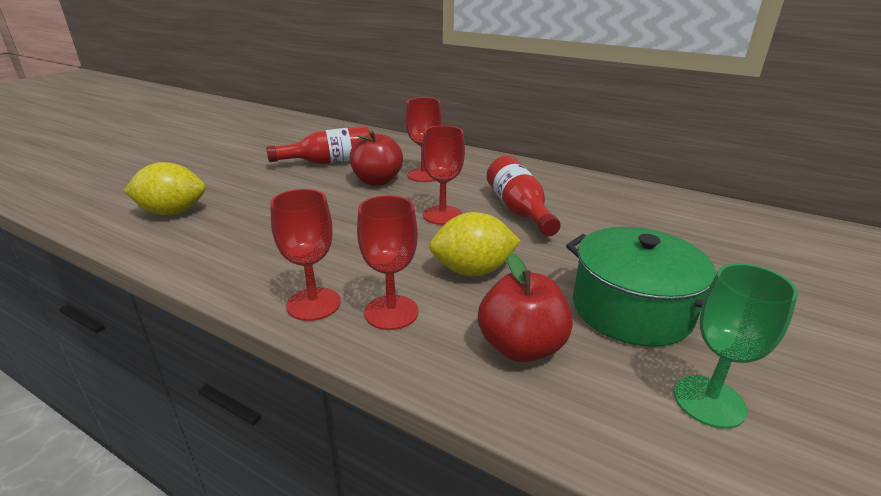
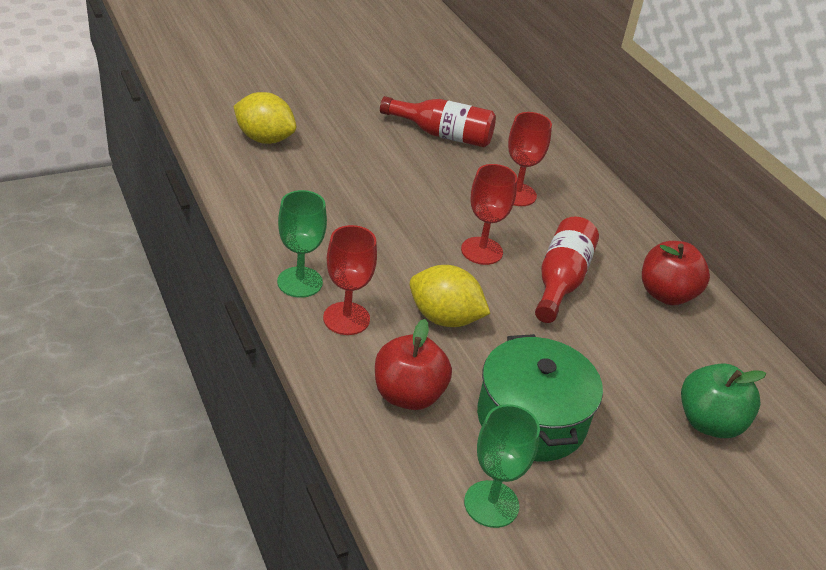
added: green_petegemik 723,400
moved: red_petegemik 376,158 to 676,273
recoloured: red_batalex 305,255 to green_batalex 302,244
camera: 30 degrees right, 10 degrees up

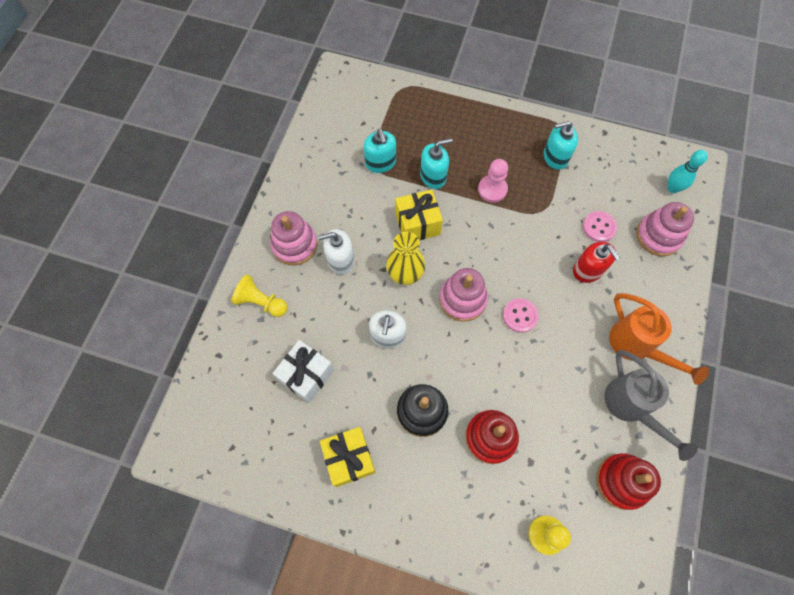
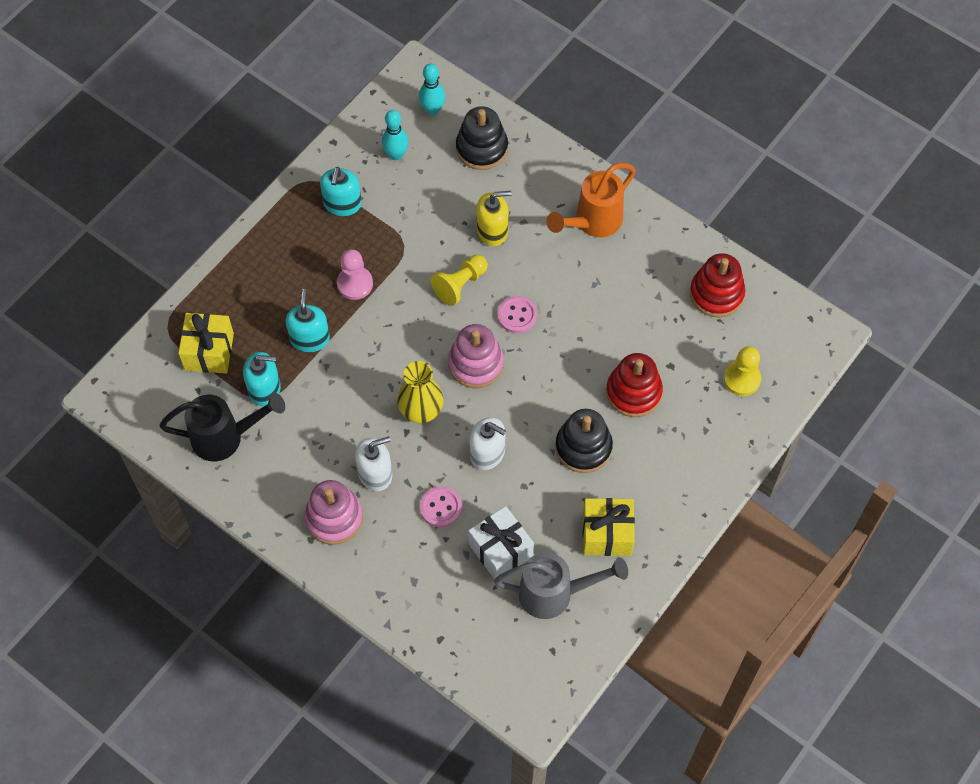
added: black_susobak 222,427; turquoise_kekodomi 395,135
moved: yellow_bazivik 259,295 to 459,280; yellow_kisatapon 419,214 to 206,343; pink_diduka 600,226 to 441,506; grey_susobak 651,405 to 561,585
recoloured: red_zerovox 596,262 to yellow_zerovox 494,218; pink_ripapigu 665,229 to black_ripapigu 482,138
turned: white_zerovox 336,251 = 373,463 120 degrees counterclockwise; orange_susobak 659,339 = 591,200 150 degrees clockwise
camera: 70 degrees left, 5 degrees down

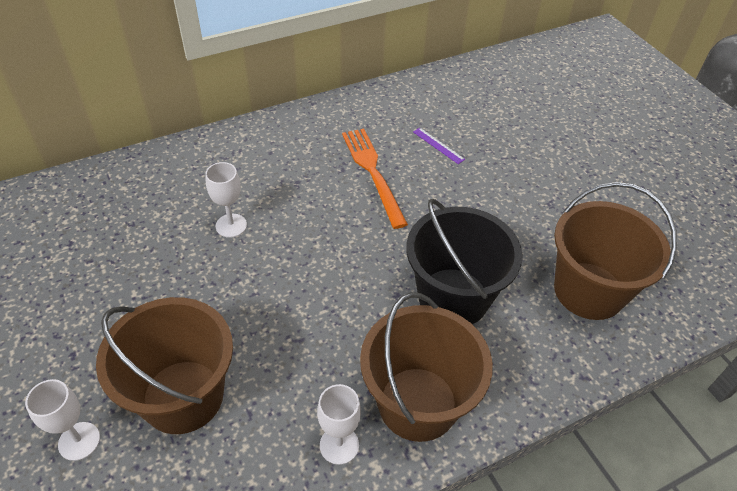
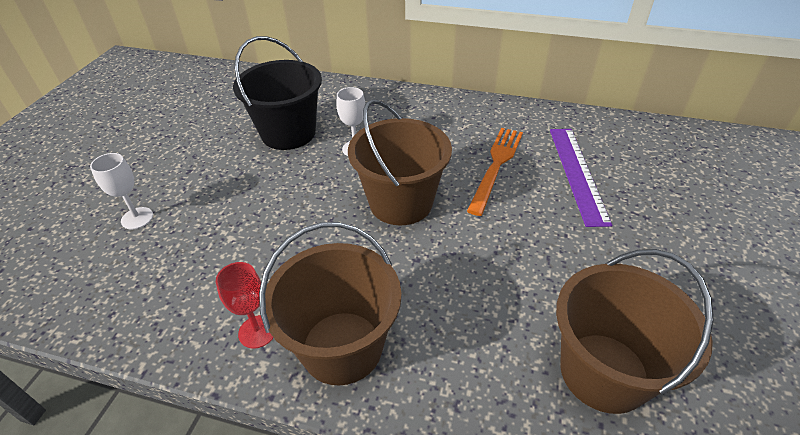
moved: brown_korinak 164,365 to 400,162; black_korinak 464,261 to 277,93
recoloured: white_batalex 339,424 to red_batalex 244,305
resized: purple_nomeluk 439,146 = 581,178 x2.28
camera: 45 degrees right, 5 degrees down

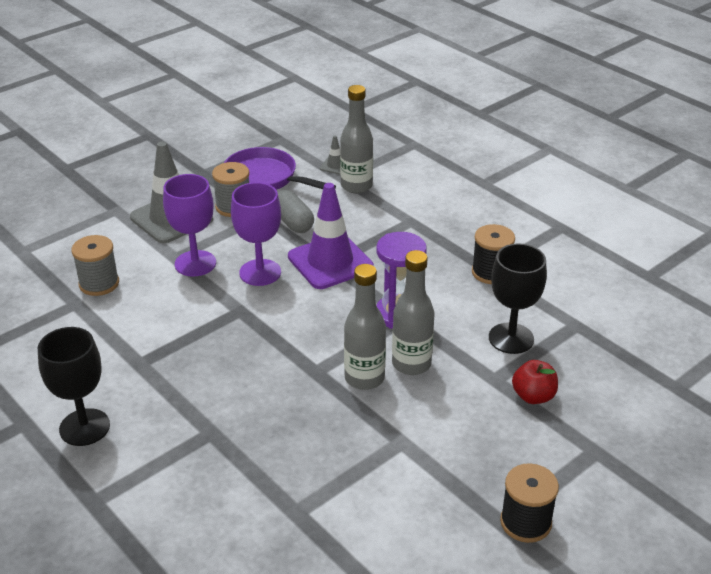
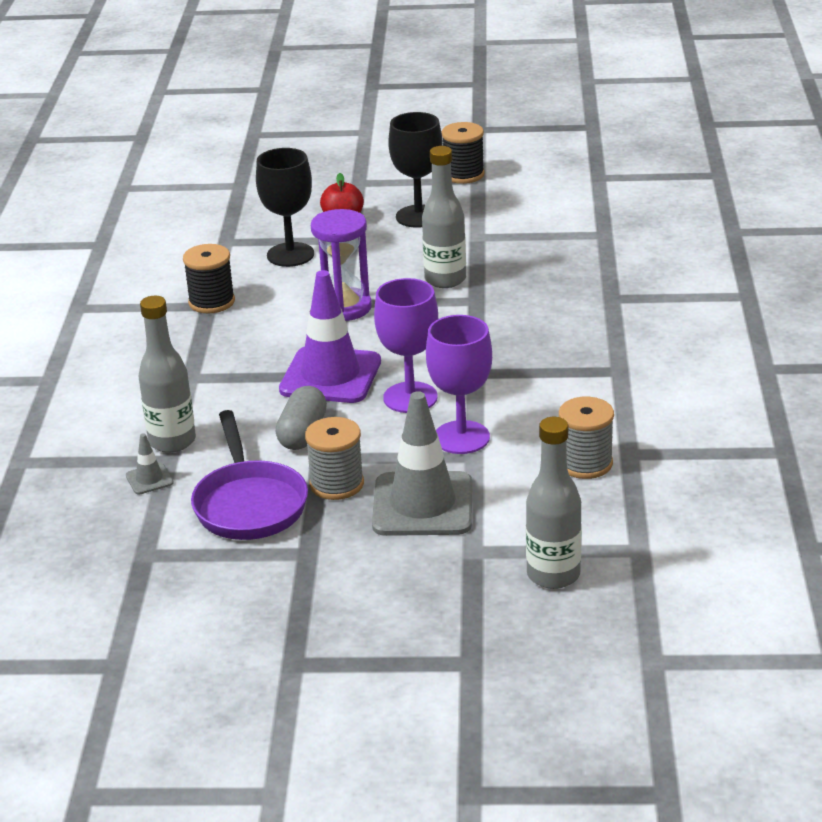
moved: black_batalex 74,386 to 415,170; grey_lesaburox 413,312 to 554,503
camera: 135 degrees left, 5 degrees down

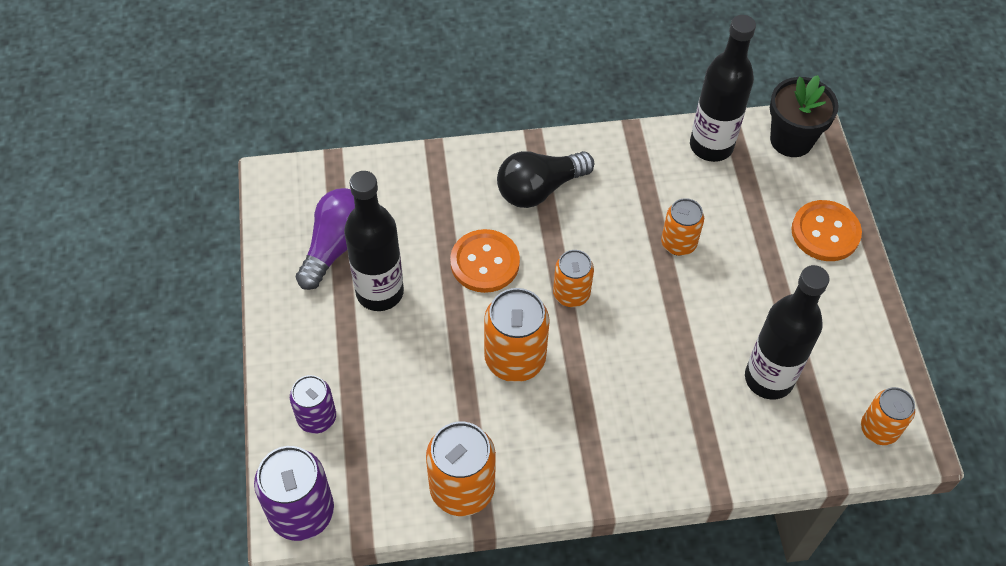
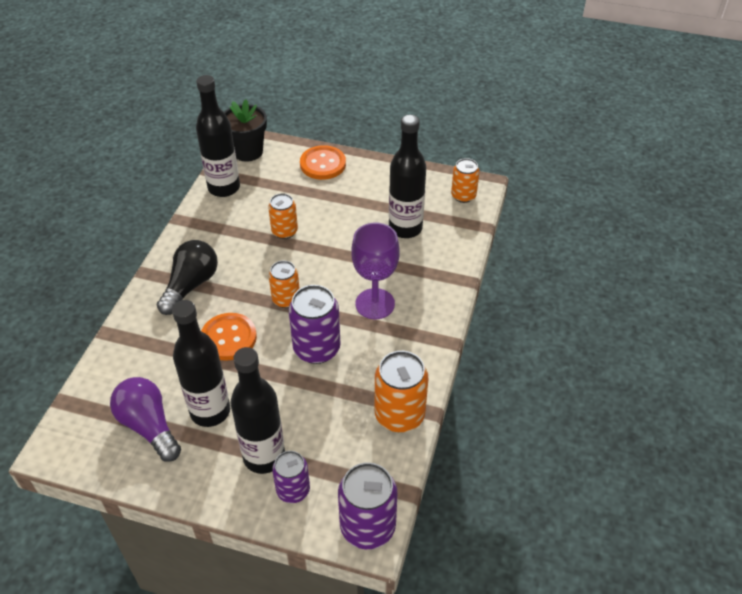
added: black_lesaburox 257,410; purple_batalex 375,271
recoloured: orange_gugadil 517,335 to purple_gugadil 314,324
turned: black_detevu 545,179 = 187,277 150 degrees counterclockwise
camera: 65 degrees left, 10 degrees down

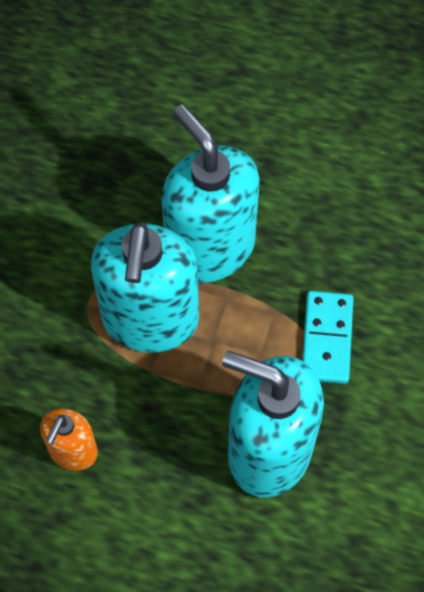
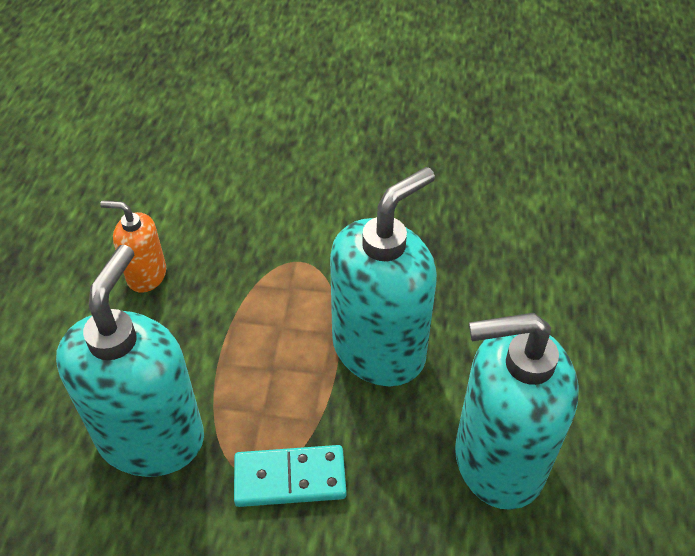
moved: turquoise_zerovox 145,287 to 517,411
camera: 80 degrees right, 15 degrees down

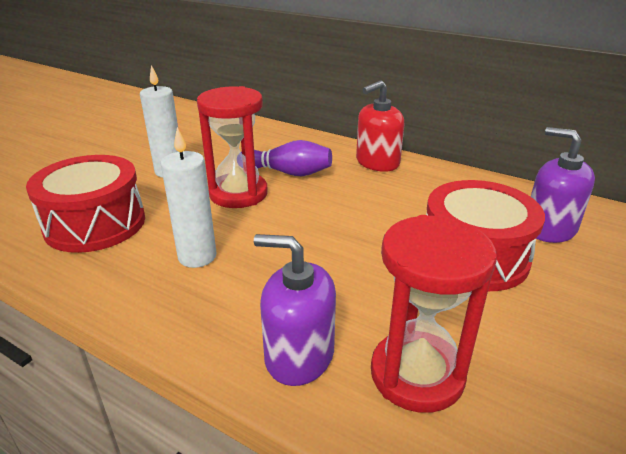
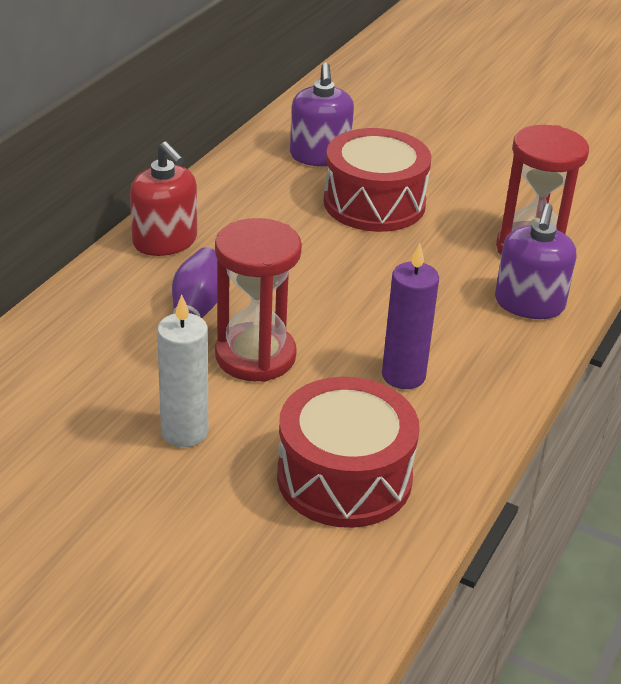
recoloured: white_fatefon 188,197 to purple_fatefon 410,316
turned: purple_zerovox 563,185 = 322,114 45 degrees counterclockwise
camera: 95 degrees left, 5 degrees up

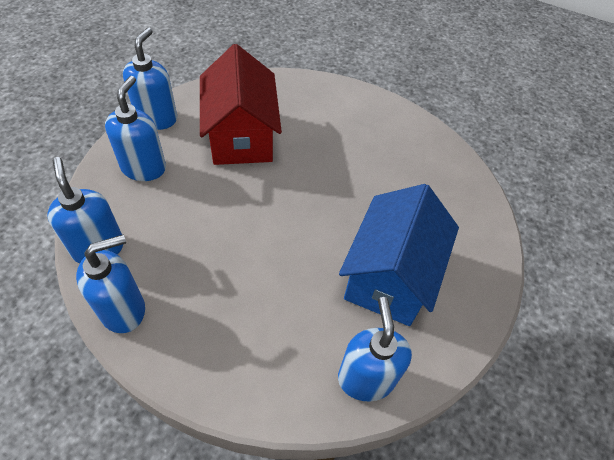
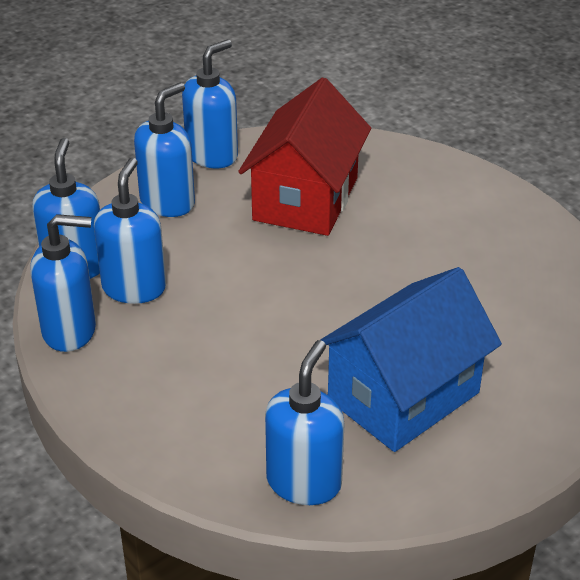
added: blue_zerovox 130,231
camera: 30 degrees right, 15 degrees down

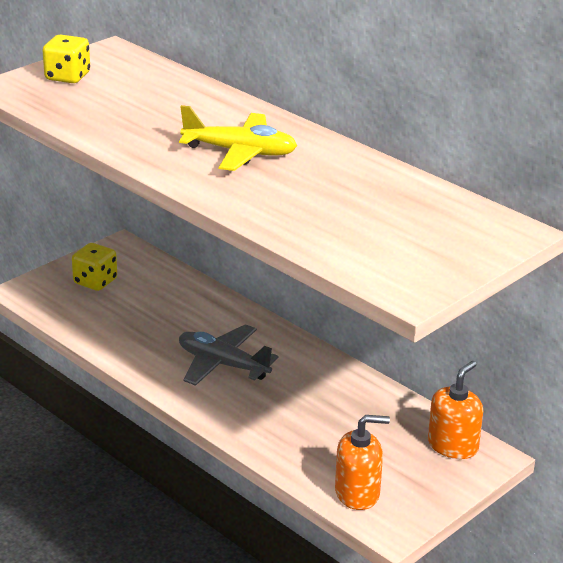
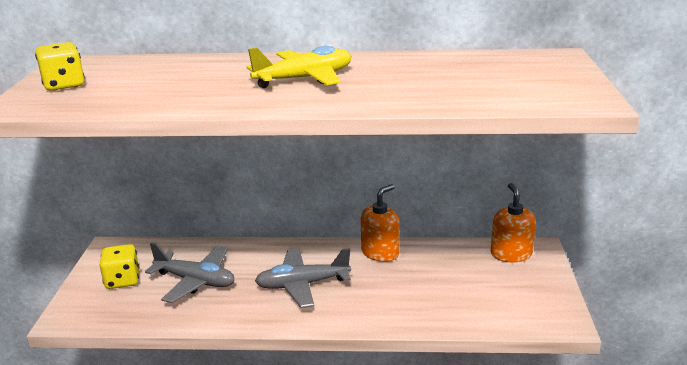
added: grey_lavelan 190,273
moved: orange_zerovox 362,462 to 380,223
camera: 40 degrees left, 5 degrees down

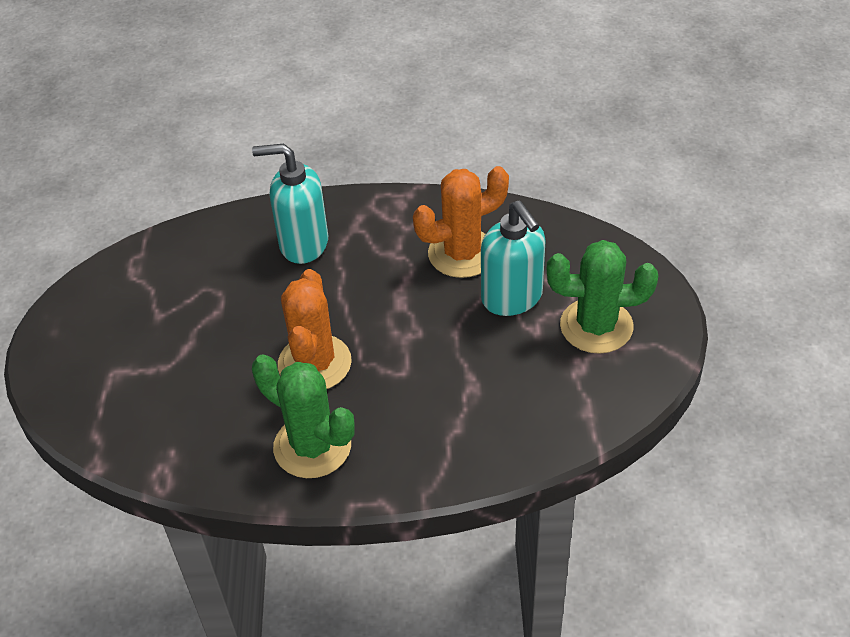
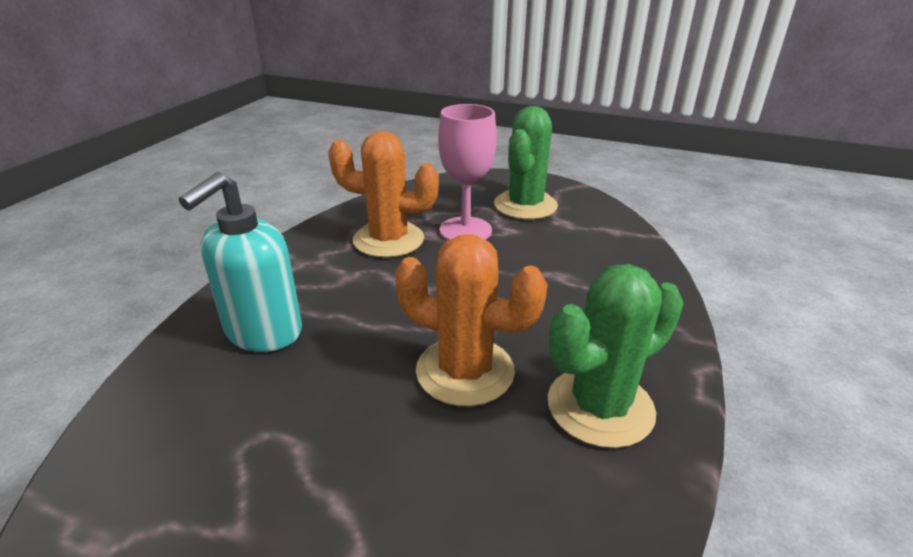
replaced: turquoise_zerovox 513,258 to pink_batalex 467,172
turned: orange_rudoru 461,222 = 383,194 75 degrees counterclockwise
camera: 70 degrees left, 15 degrees down

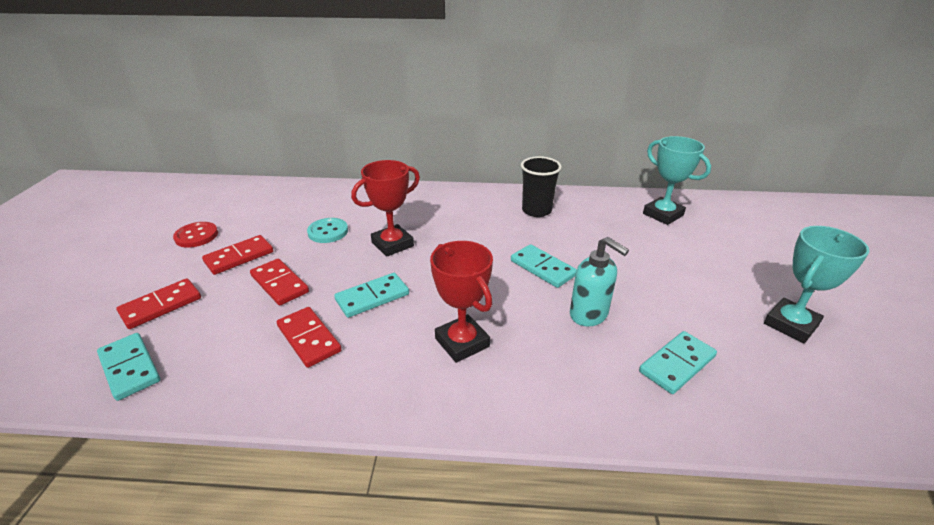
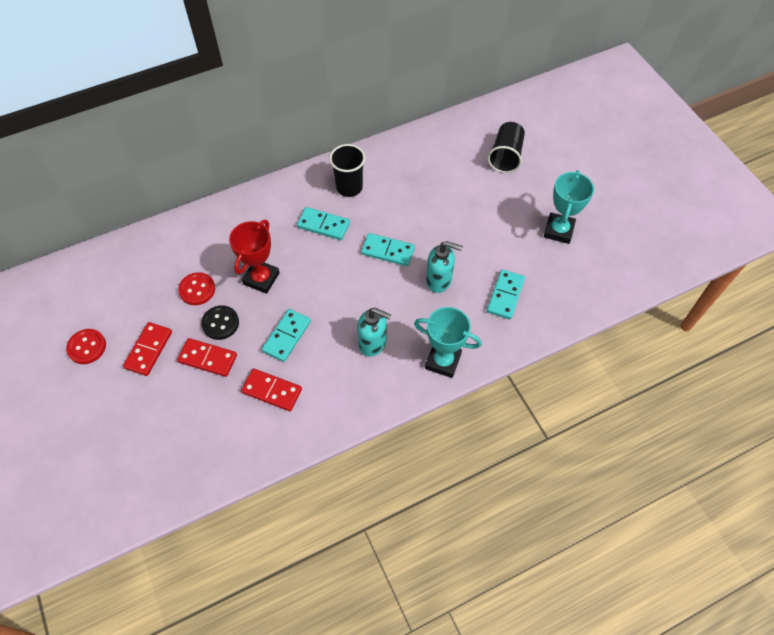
removed: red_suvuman 158,303
added: black_diduka 220,322; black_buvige 506,147
moved: turquoise_suvuman 129,367 to 323,223; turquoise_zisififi 677,180 to 448,342
replaced: red_zisififi 461,302 to turquoise_zerovox 374,332
recoloured: turquoise_diduka 327,230 to red_diduka 196,288
camera: 30 degrees left, 25 degrees up

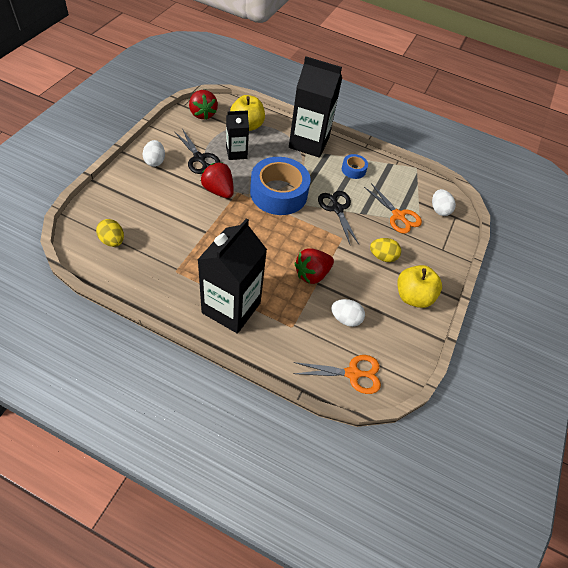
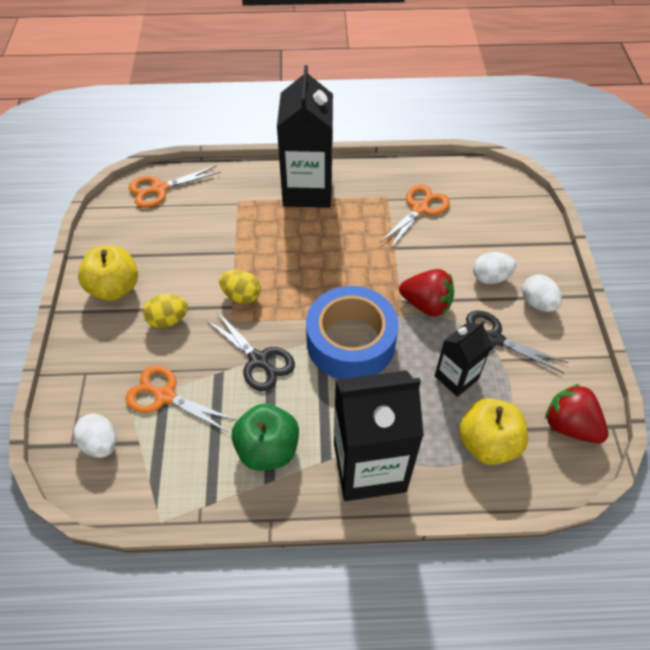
removed: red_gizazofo 314,266
added: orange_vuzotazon 415,217
moved: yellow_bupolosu 110,233 to 240,287; white_bupolosu 348,313 to 494,268
replaced: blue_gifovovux 355,166 to green_petegemik 265,437
camera: 160 degrees right, 0 degrees up

